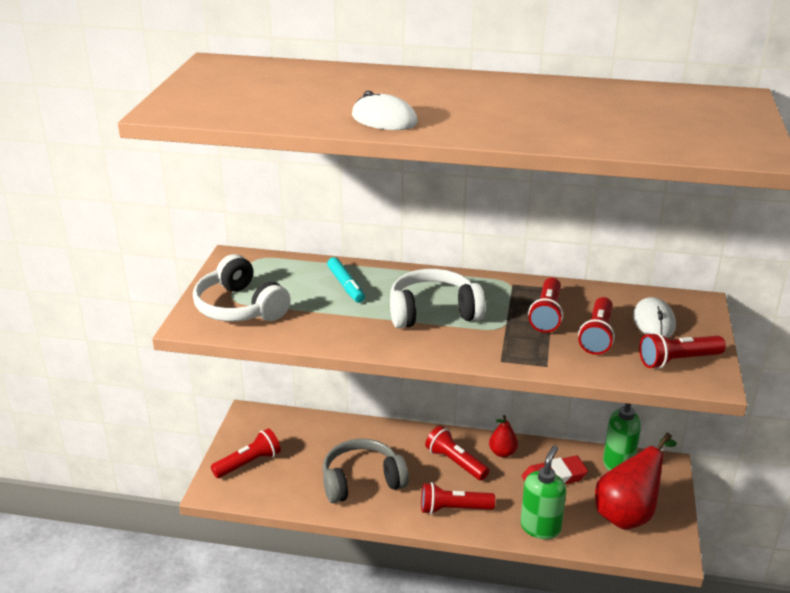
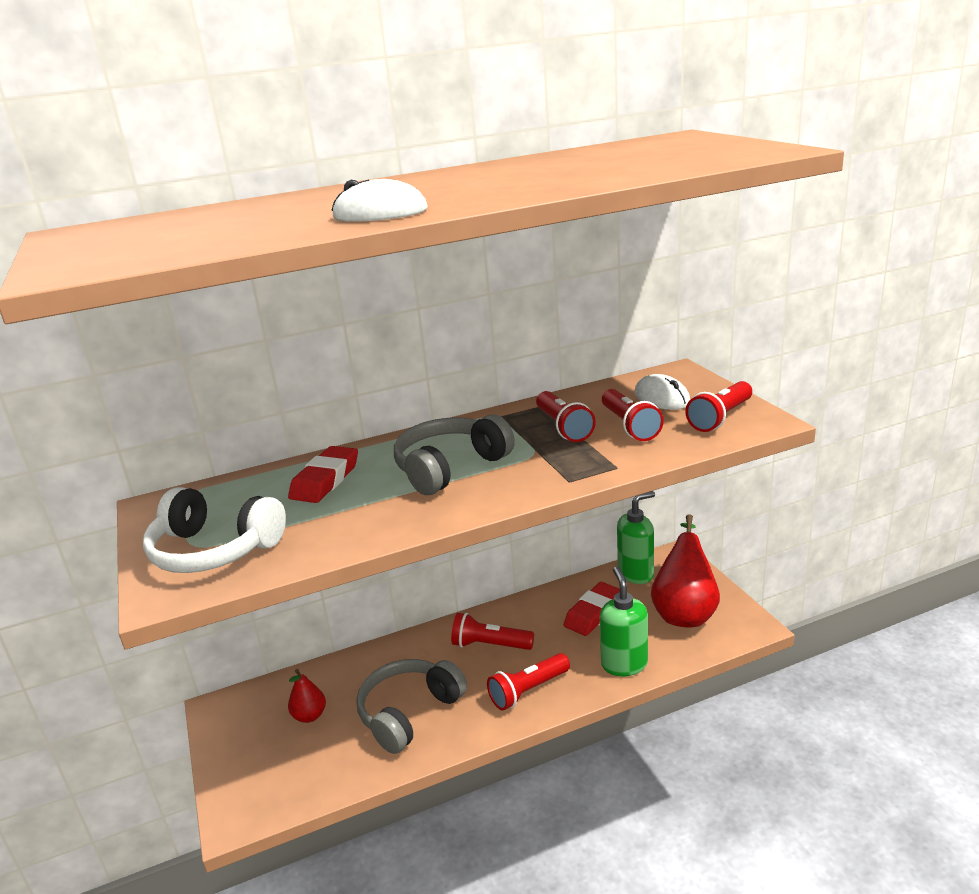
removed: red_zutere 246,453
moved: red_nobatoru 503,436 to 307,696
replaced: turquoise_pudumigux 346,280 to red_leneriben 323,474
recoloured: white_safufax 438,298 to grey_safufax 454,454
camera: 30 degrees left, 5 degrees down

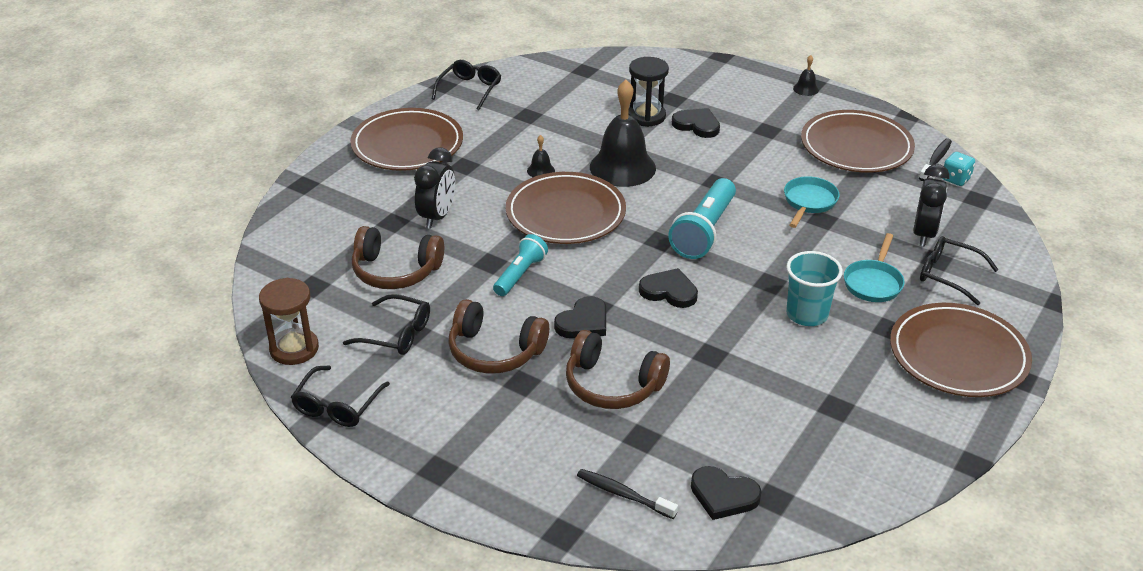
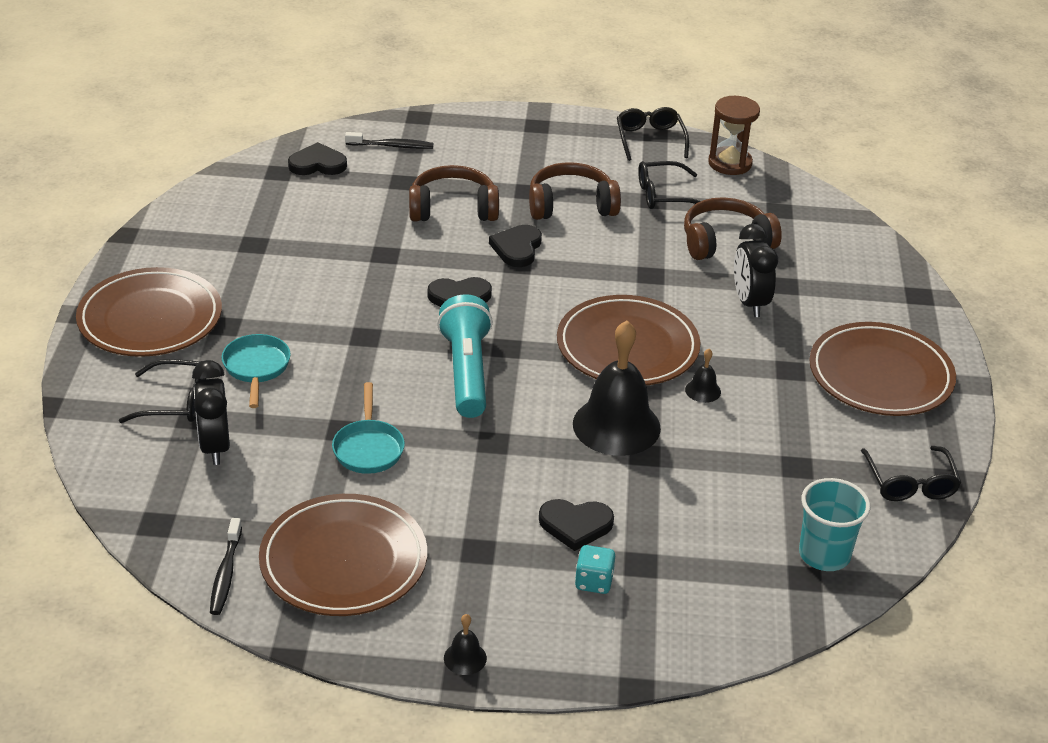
removed: turquoise_zutere 520,265; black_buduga 648,92
moved: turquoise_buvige 814,288 to 834,524; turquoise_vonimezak 958,169 to 595,569
camera: 150 degrees right, 0 degrees up

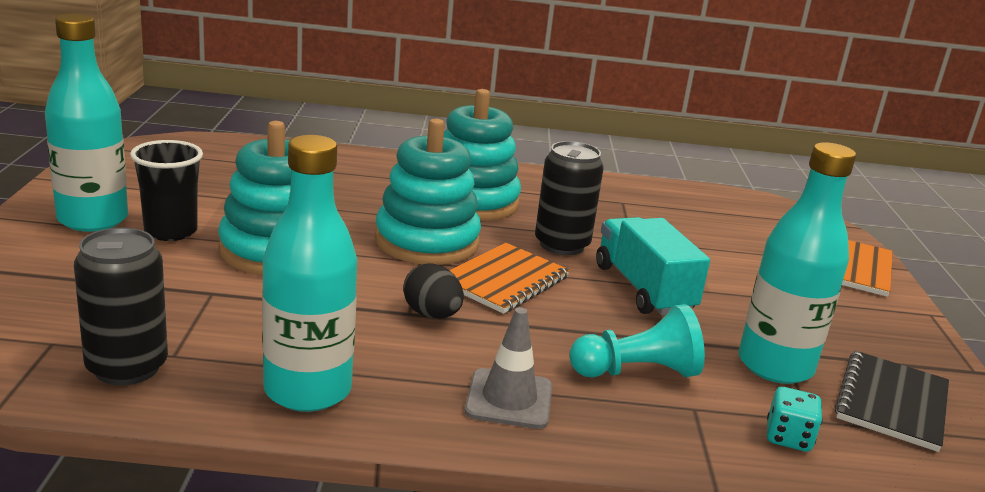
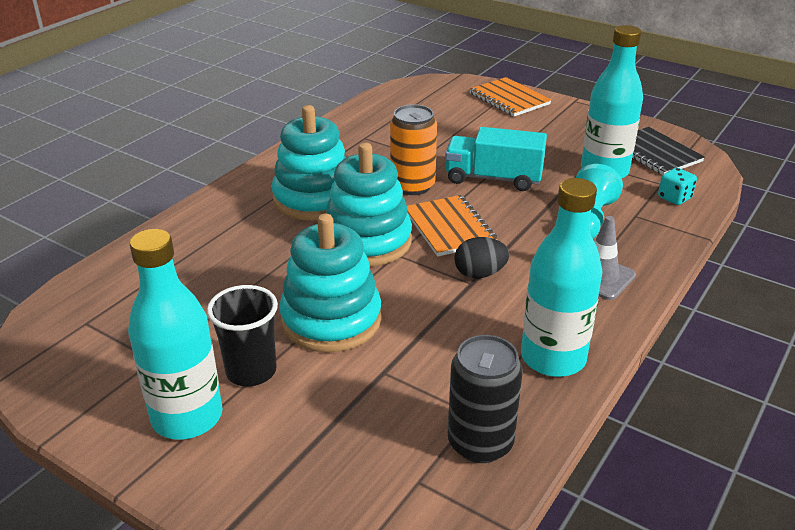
recoloured: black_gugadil 569,198 to orange_gugadil 413,149
camera: 55 degrees left, 10 degrees up

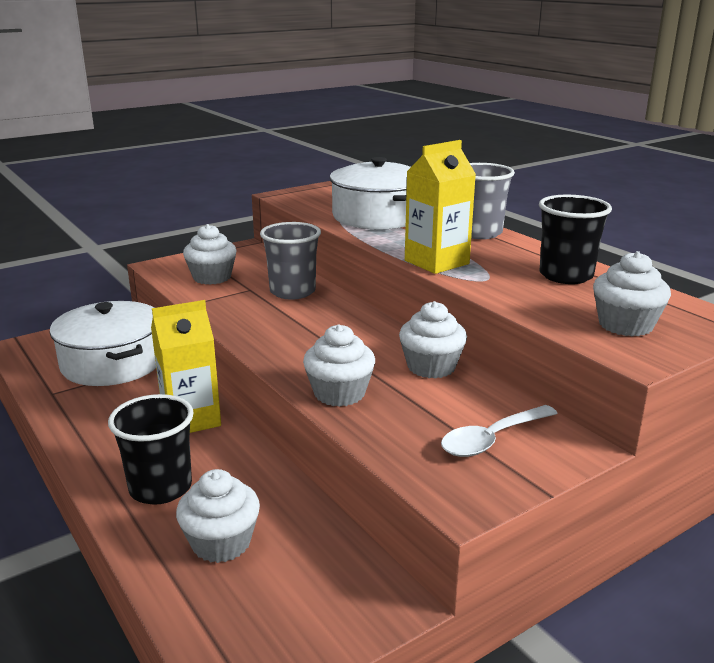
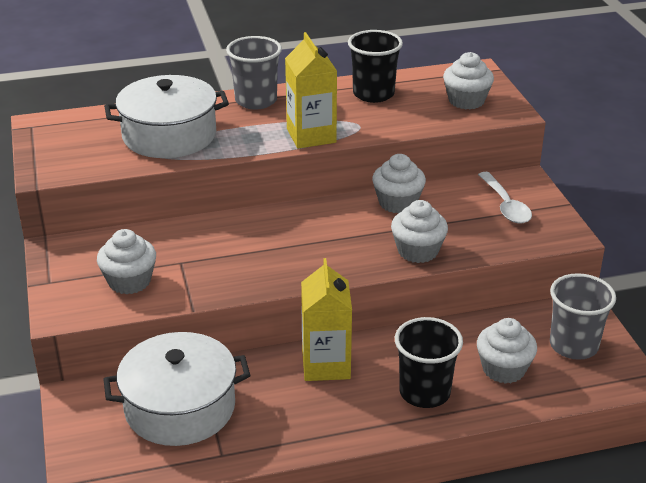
moved: grey_buvige 290,261 to 583,316
camera: 70 degrees left, 10 degrees up

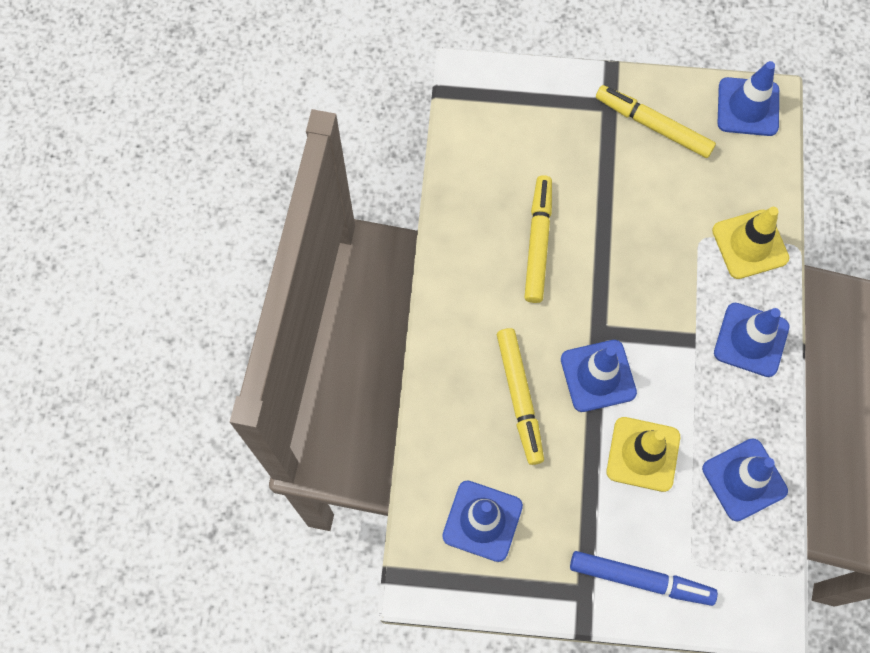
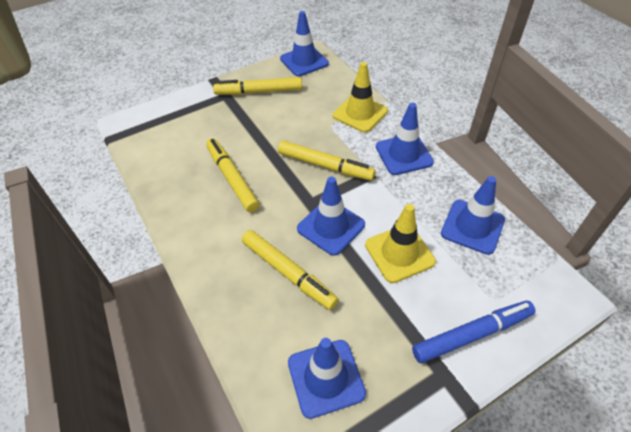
added: yellow_pudumigux 327,161
camera: 35 degrees left, 20 degrees down

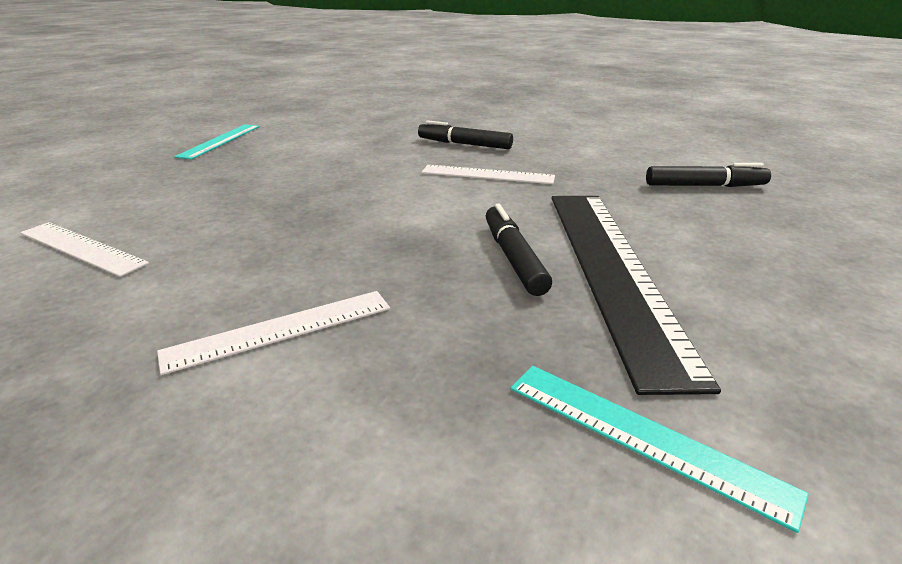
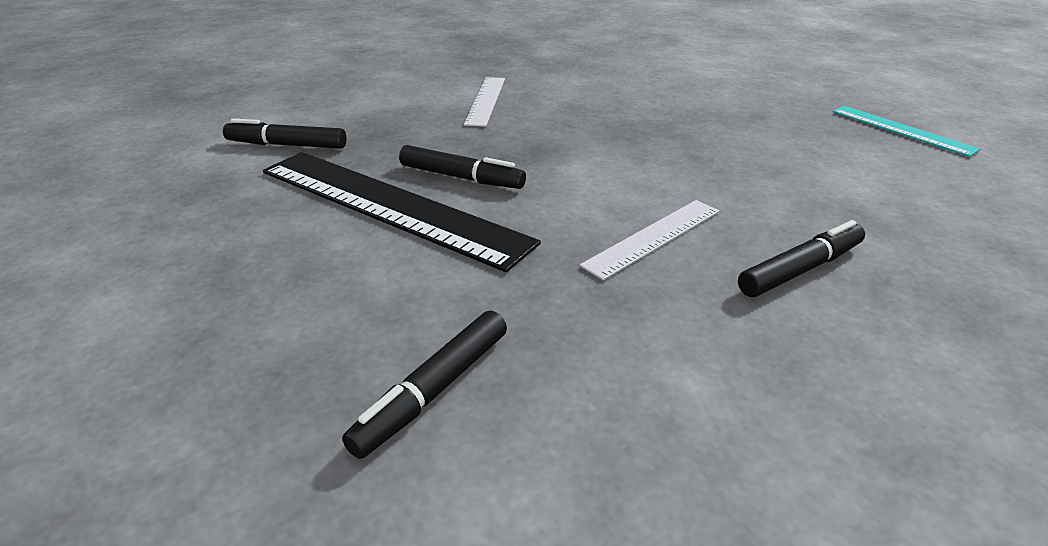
removed: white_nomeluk 84,249
replaced: turquoise_nomeluk 659,449 to black_pudumigux 284,133
camera: 125 degrees right, 5 degrees up

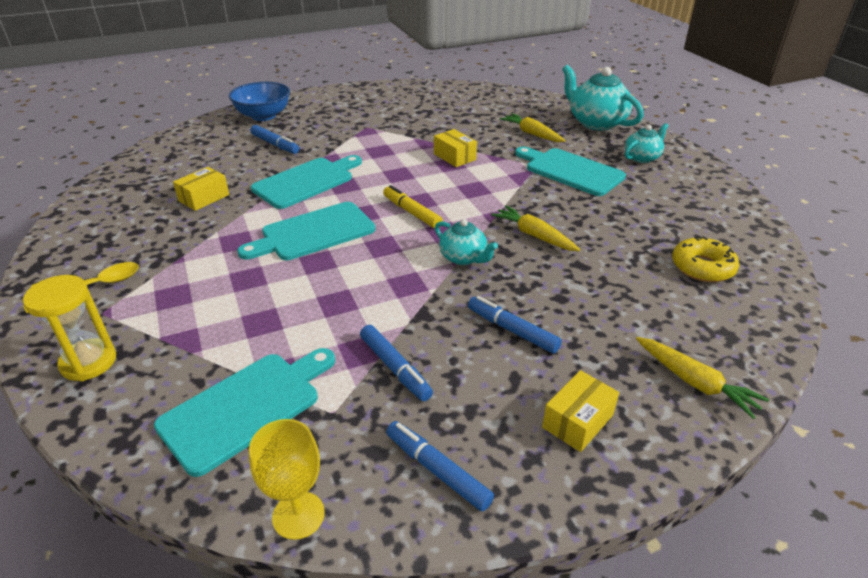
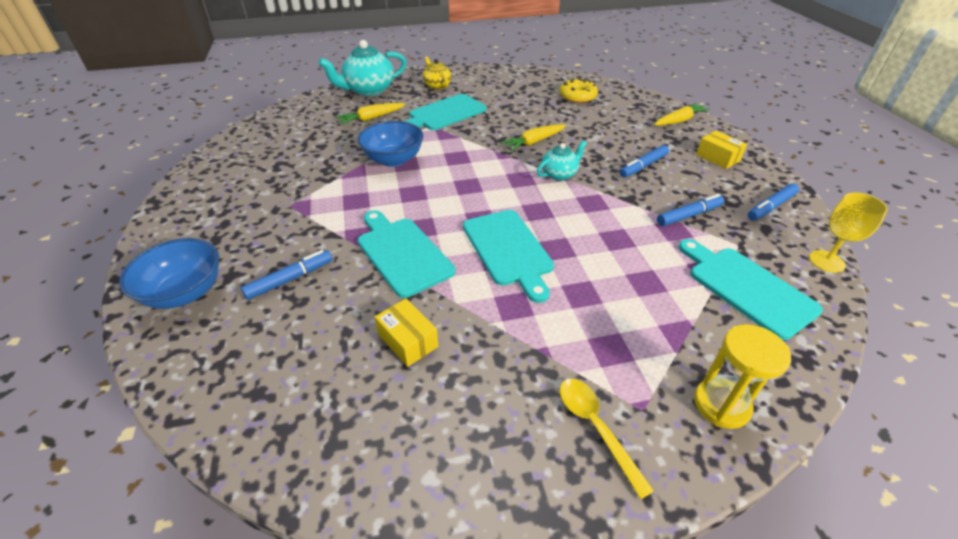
removed: yellow_pudumigux 413,206
replaced: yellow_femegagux 455,148 to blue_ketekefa 390,144
recoloured: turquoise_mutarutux 647,143 to yellow_mutarutux 437,73
camera: 80 degrees left, 5 degrees up

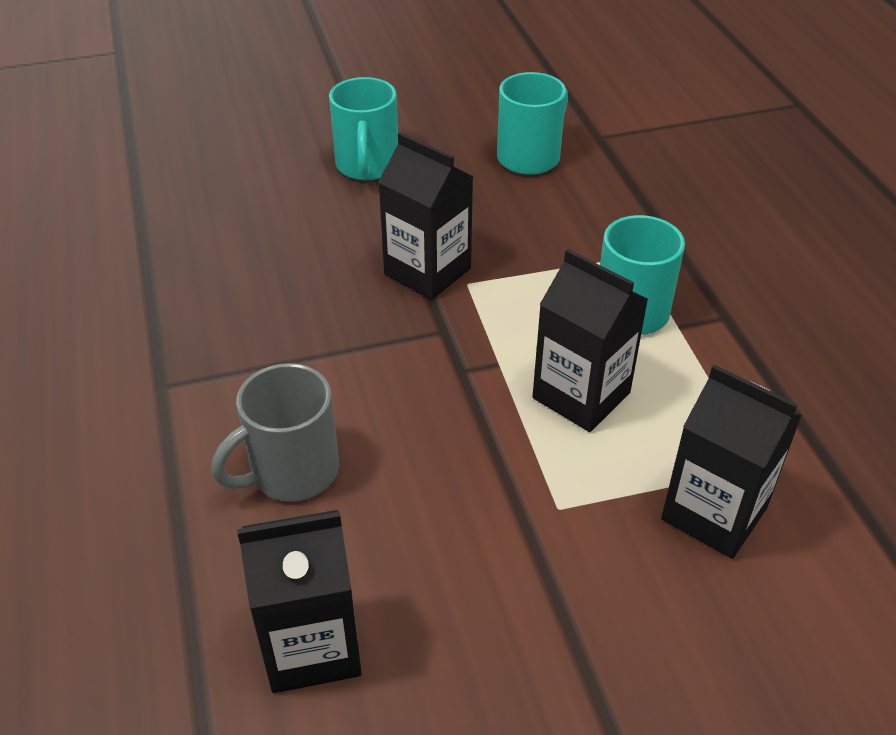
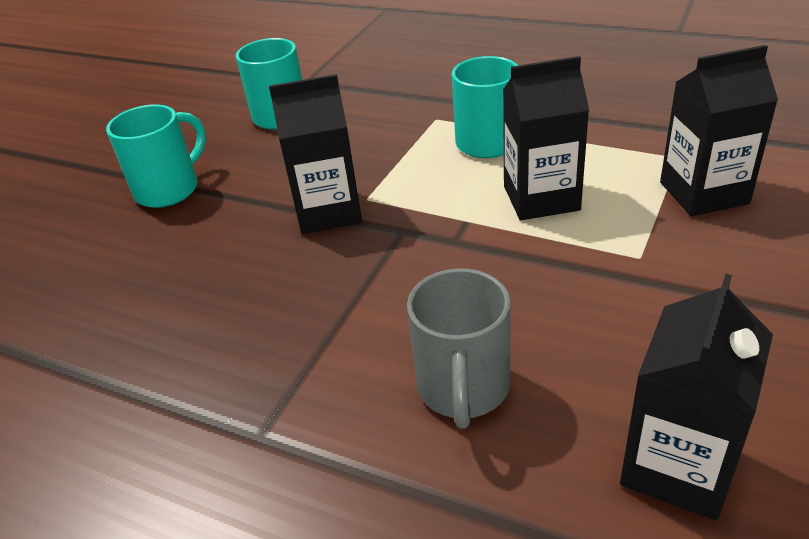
turned: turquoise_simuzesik 363,128 = 156,156 90 degrees counterclockwise
camera: 45 degrees left, 5 degrees down

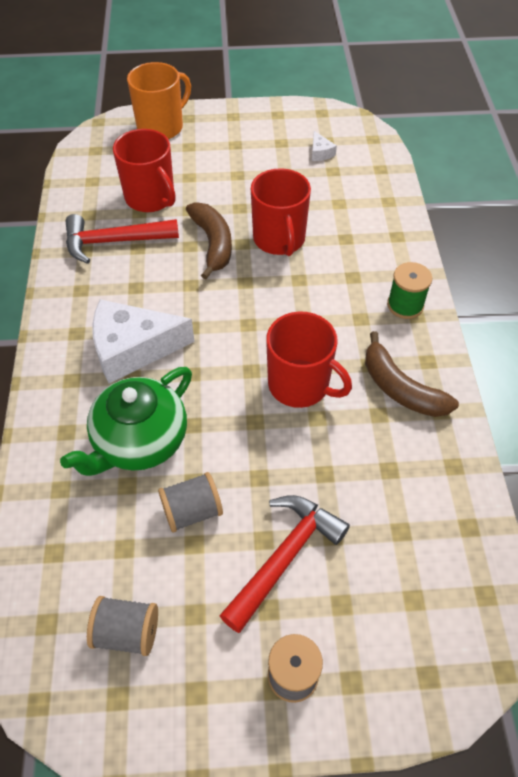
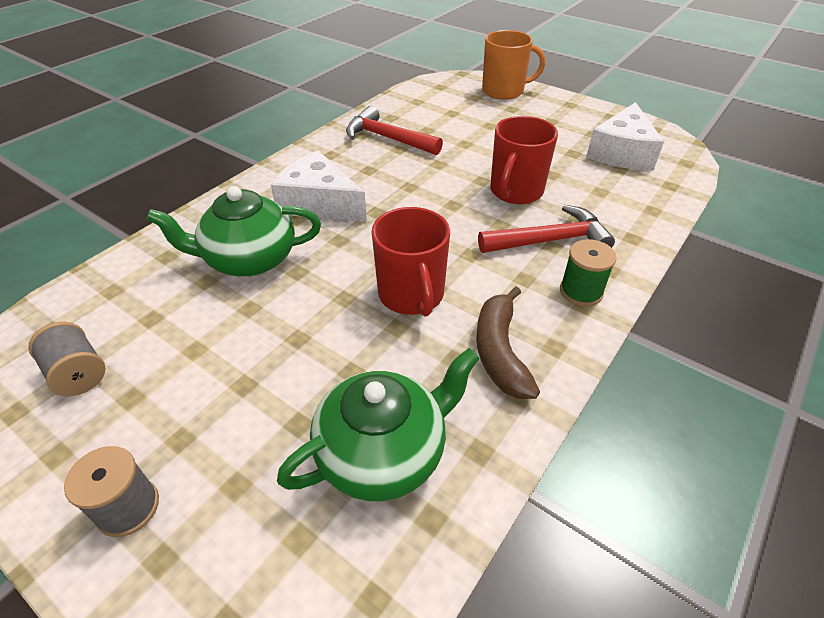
removed: red_simuzesik 144,170; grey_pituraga 190,502; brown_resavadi 209,240
added: green_mutarutux 378,424
moved: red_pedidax 284,564 to 546,229
resized: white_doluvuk 324,146 = 625,136 x2.41
camera: 40 degrees right, 10 degrees down

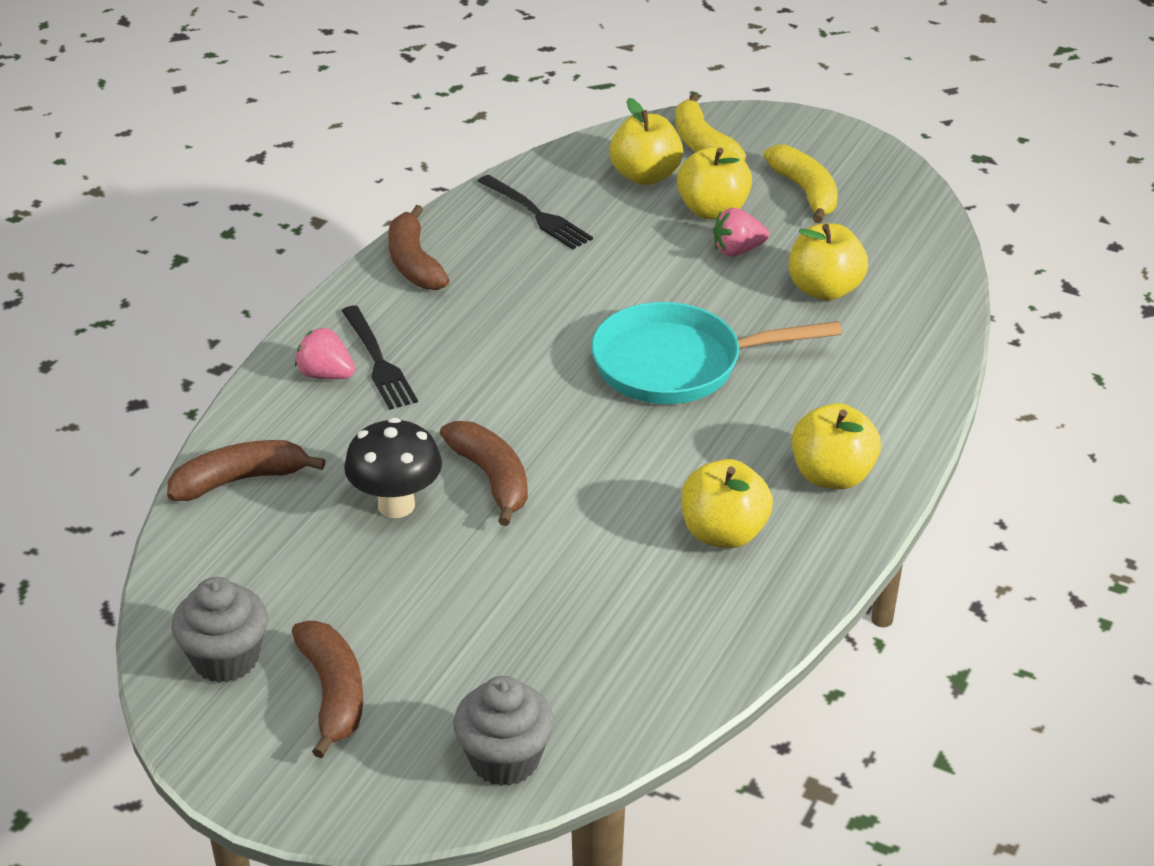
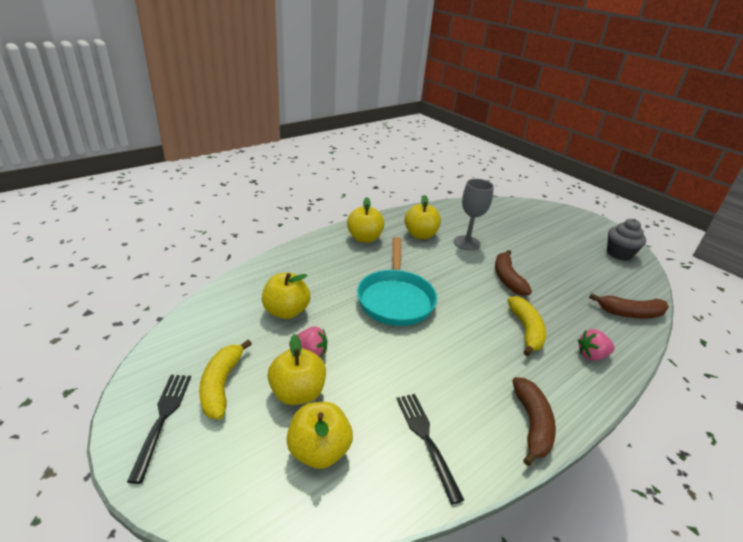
removed: brown_resavadi 327,689; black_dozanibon 393,468; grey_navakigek 503,731
added: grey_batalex 474,215
moved: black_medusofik 380,358 to 159,429; yellow_resavadi 710,127 to 527,326
turned: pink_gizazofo 325,353 = 596,345 120 degrees clockwise; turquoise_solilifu 716,353 = 397,281 75 degrees clockwise
camera: 160 degrees left, 5 degrees down

